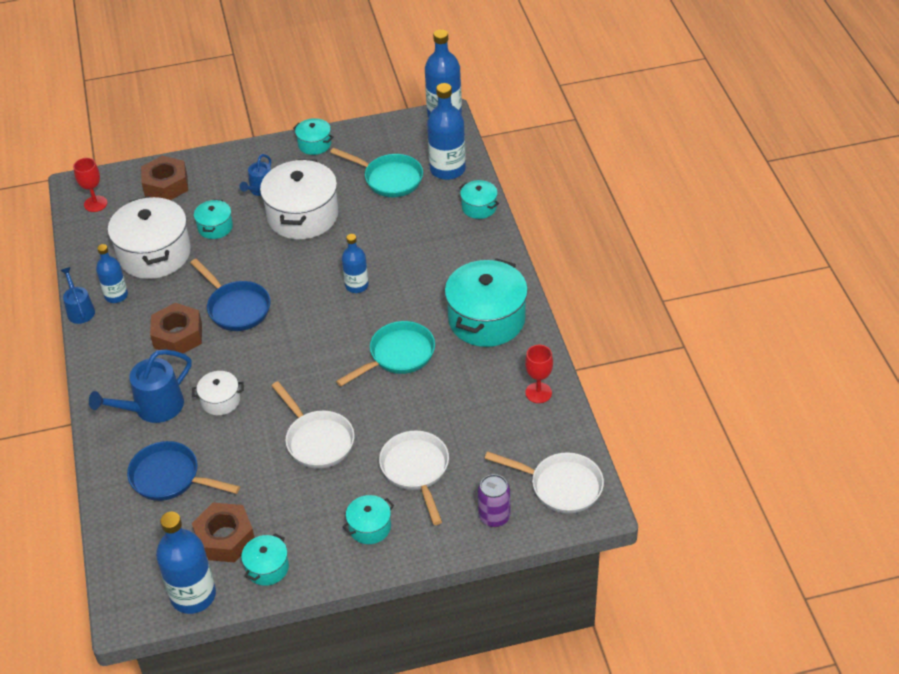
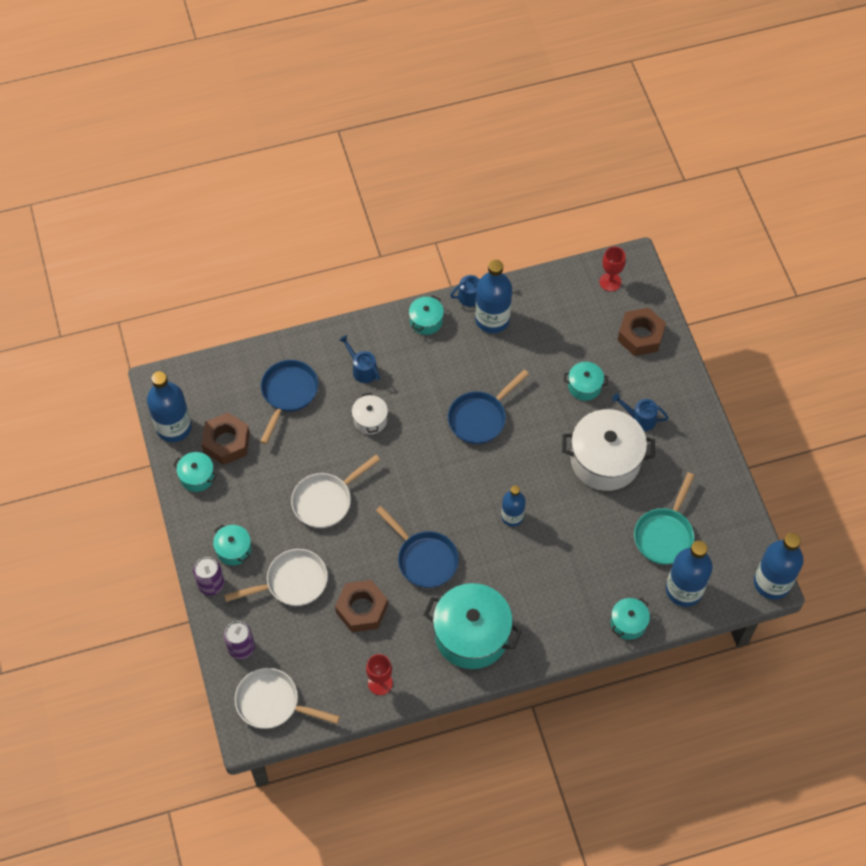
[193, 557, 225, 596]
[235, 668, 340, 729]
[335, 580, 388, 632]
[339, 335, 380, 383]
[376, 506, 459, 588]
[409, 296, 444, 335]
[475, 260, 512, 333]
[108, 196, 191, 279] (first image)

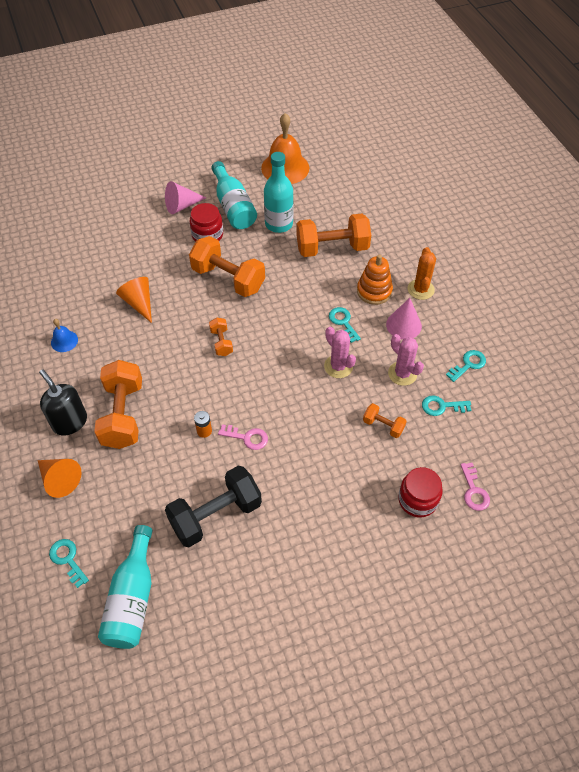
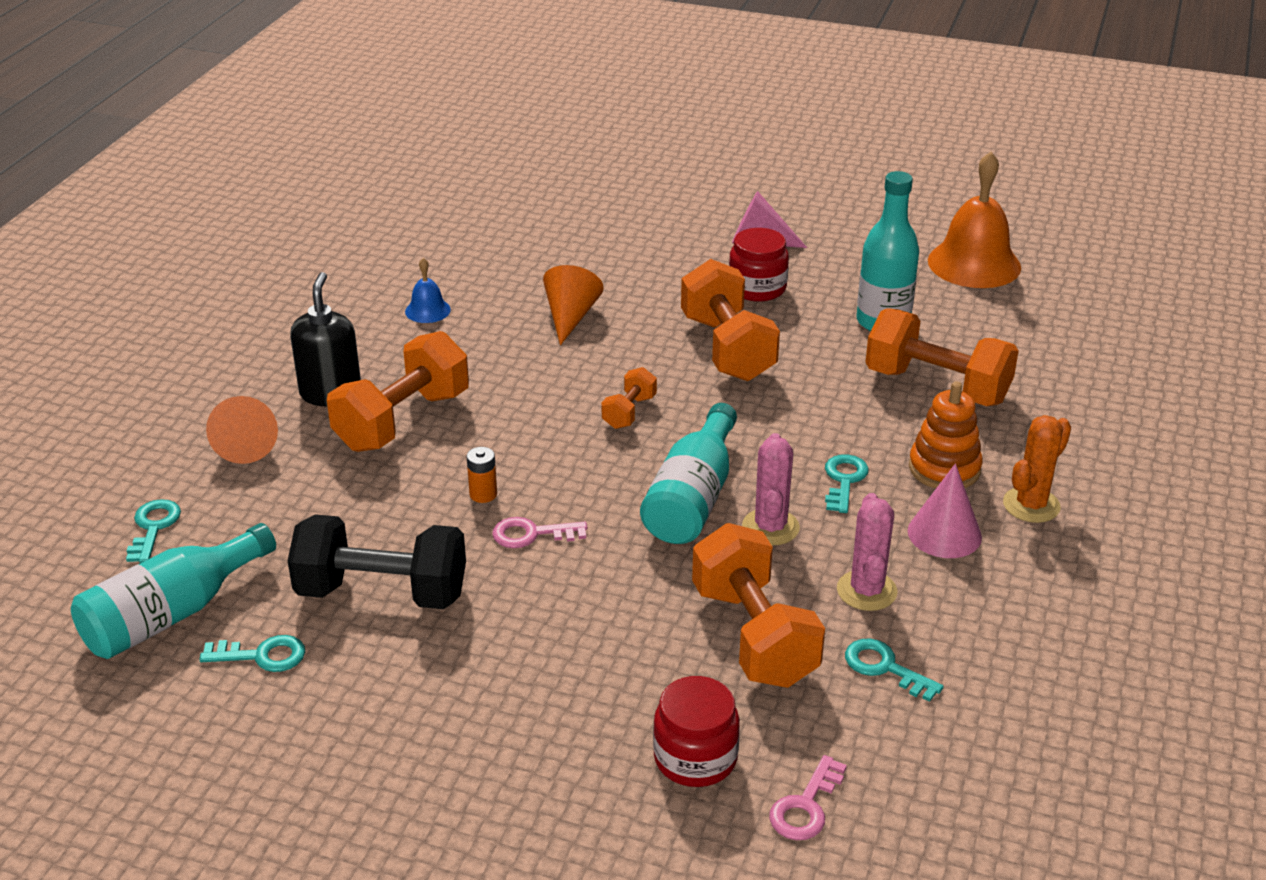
[199, 635, 305, 672]
[492, 517, 587, 548]
[640, 403, 737, 544]
[692, 523, 825, 688]

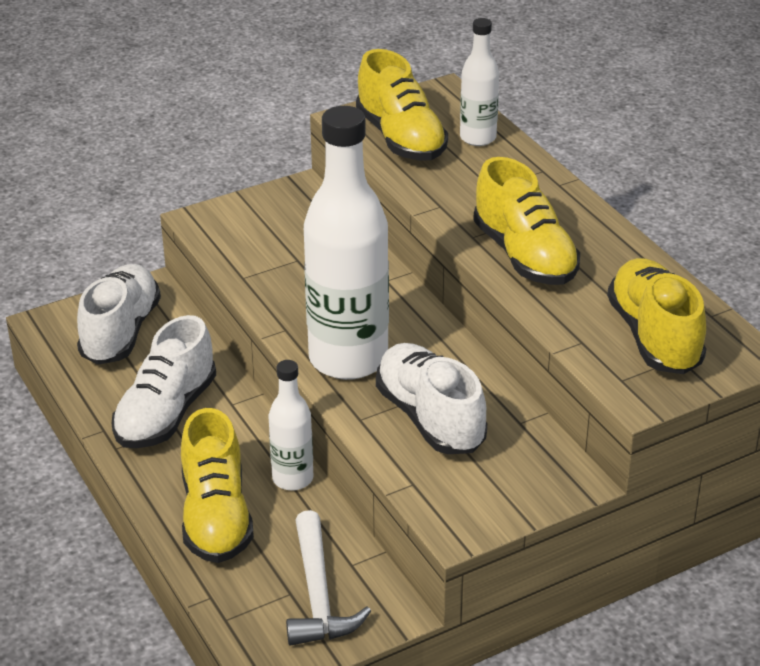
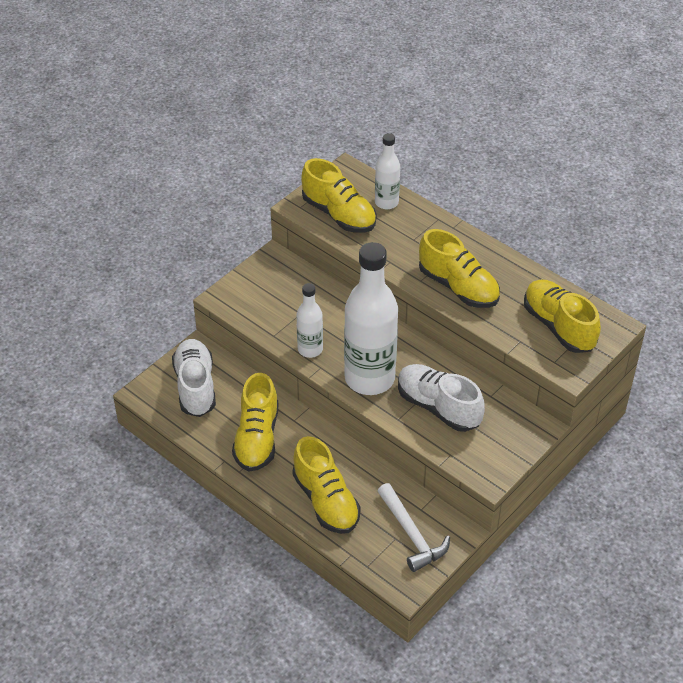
[232, 373, 278, 472]
[296, 283, 323, 358]

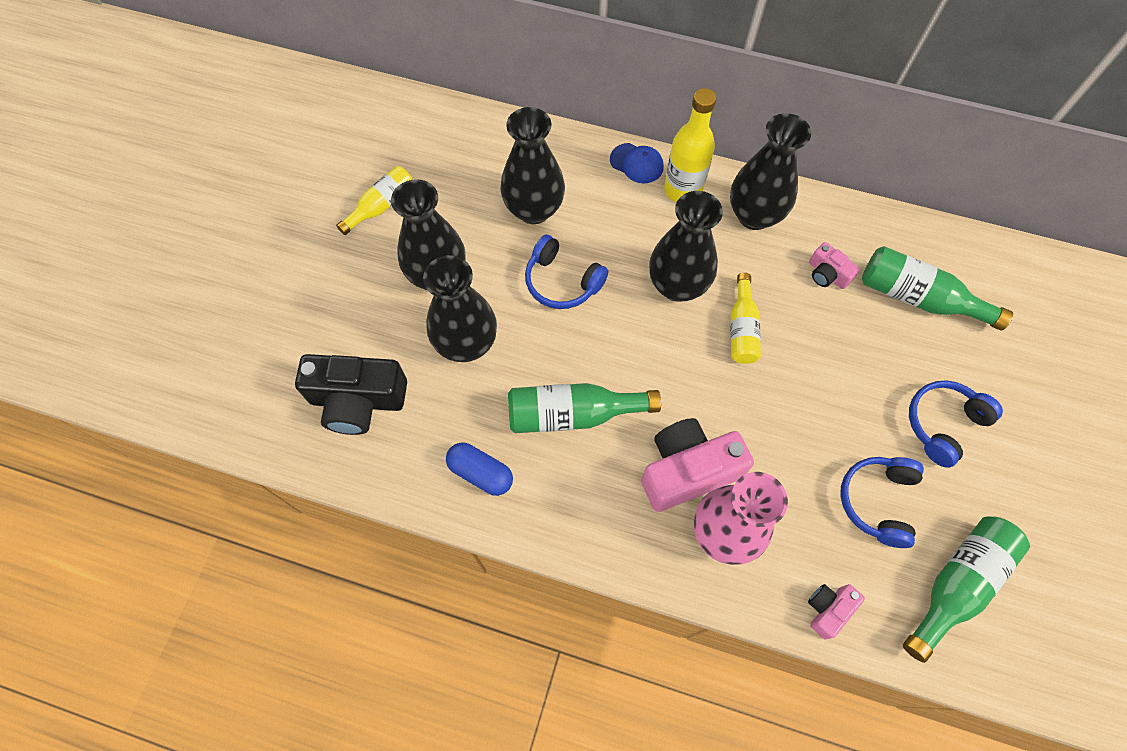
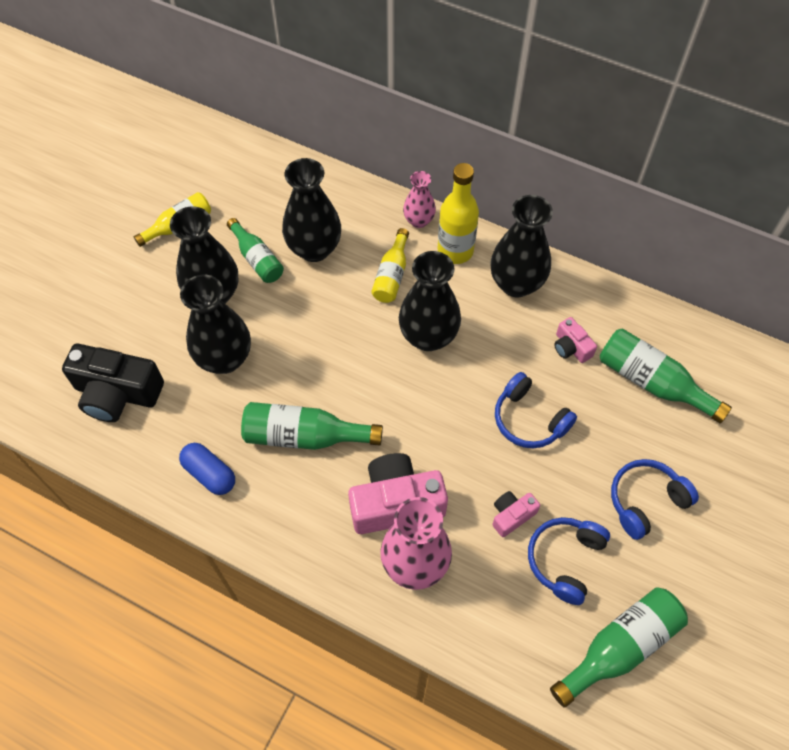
[227, 218, 284, 283]
[371, 228, 409, 303]
[403, 171, 436, 228]
[492, 491, 540, 537]
[495, 372, 577, 448]

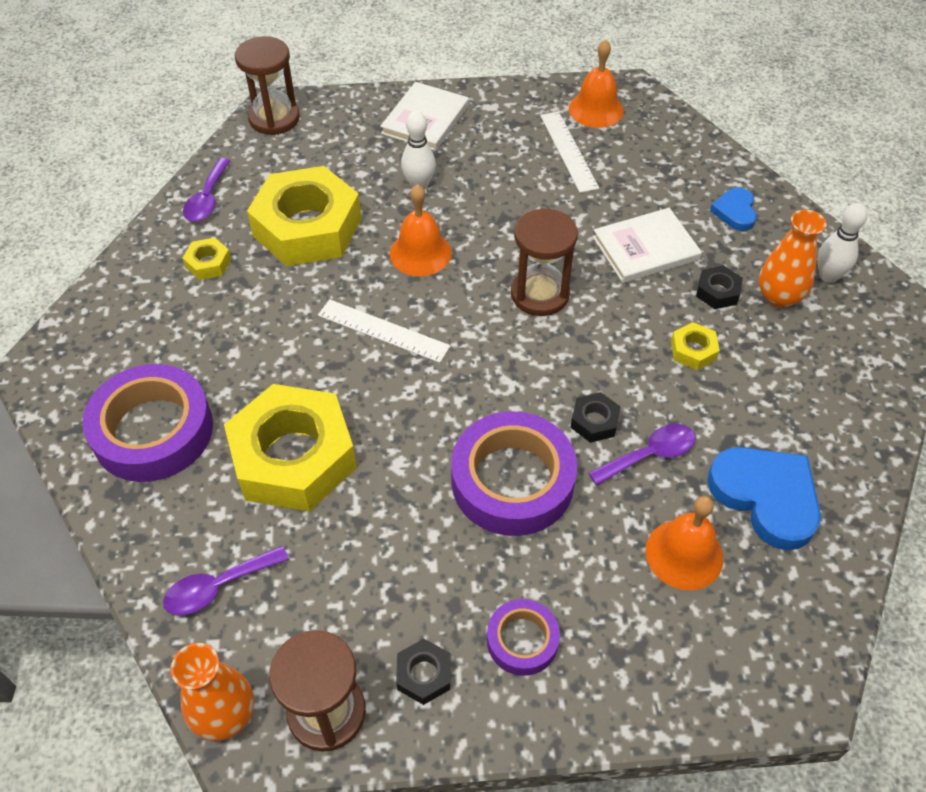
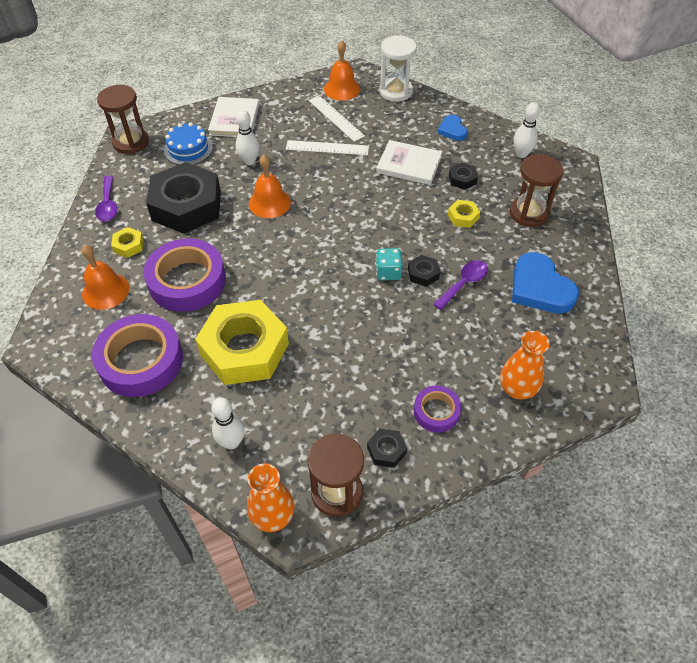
[82, 245, 129, 310]
[144, 238, 226, 312]
[146, 162, 221, 234]
[164, 122, 213, 165]
[211, 398, 245, 449]
[286, 140, 369, 155]
[375, 248, 403, 280]
[376, 140, 442, 185]
[379, 36, 417, 102]
[500, 331, 550, 399]
[510, 154, 563, 227]
[512, 252, 579, 314]

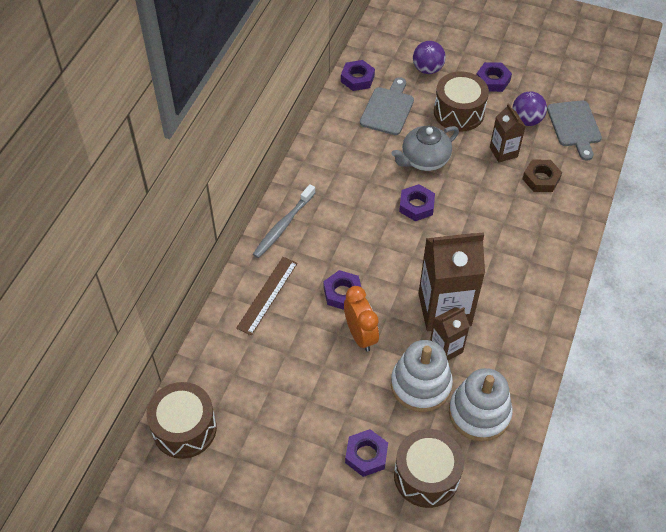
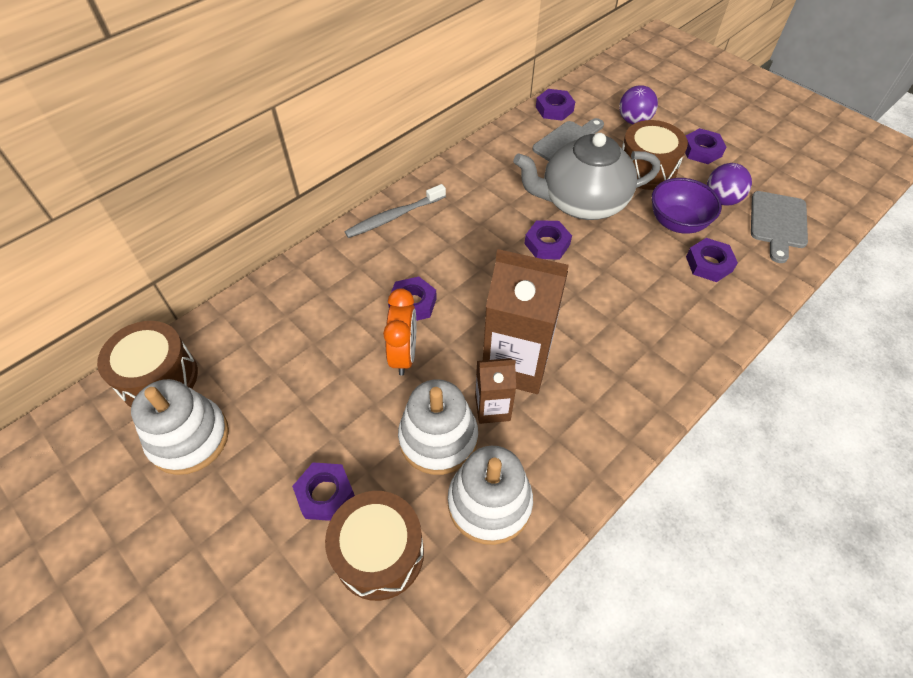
[131, 379, 229, 475]
[513, 133, 660, 220]
[652, 178, 722, 234]
[686, 238, 738, 282]
[236, 257, 298, 335] (first image)

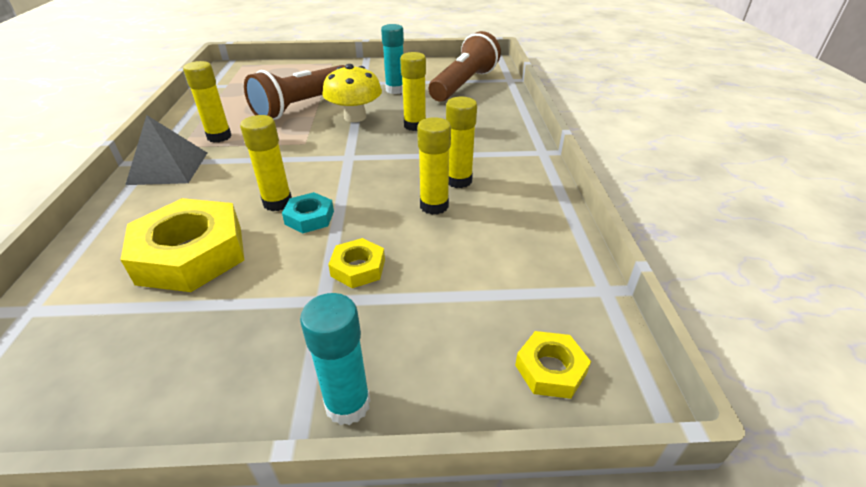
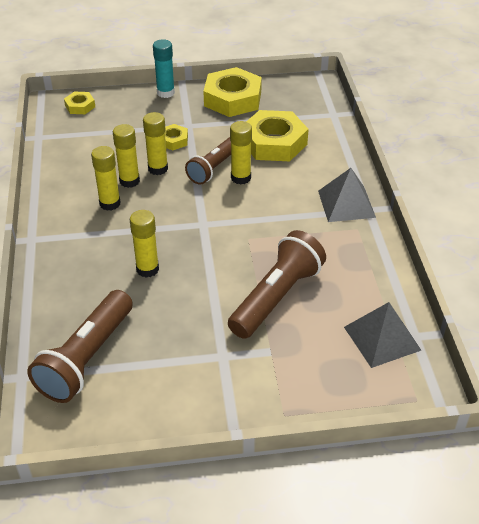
[143, 112, 168, 175]
[185, 137, 231, 185]
[203, 67, 262, 117]
[344, 302, 421, 368]
[323, 64, 382, 122] (first image)
[381, 24, 404, 94] (first image)

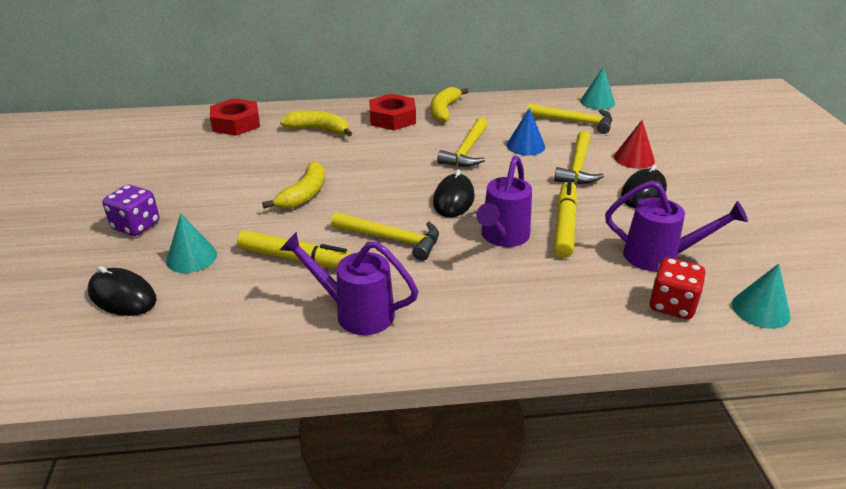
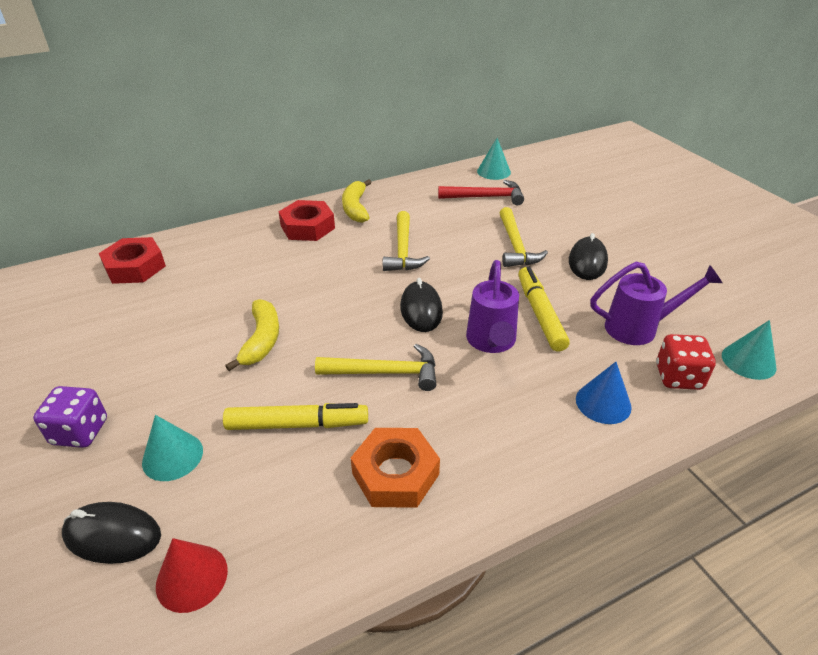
[156, 538, 228, 613]
[351, 428, 440, 508]
[438, 180, 524, 205]
[576, 362, 632, 424]
[280, 111, 352, 136] (first image)

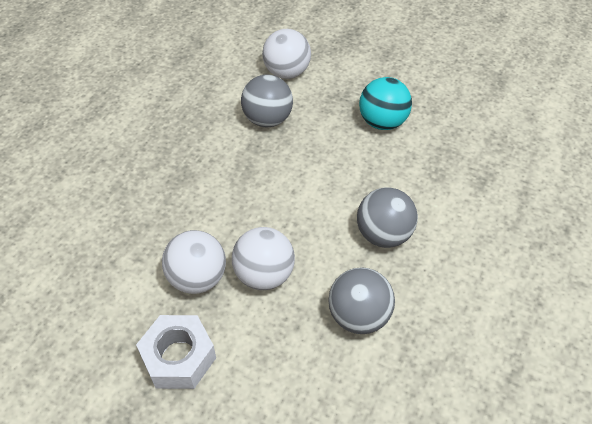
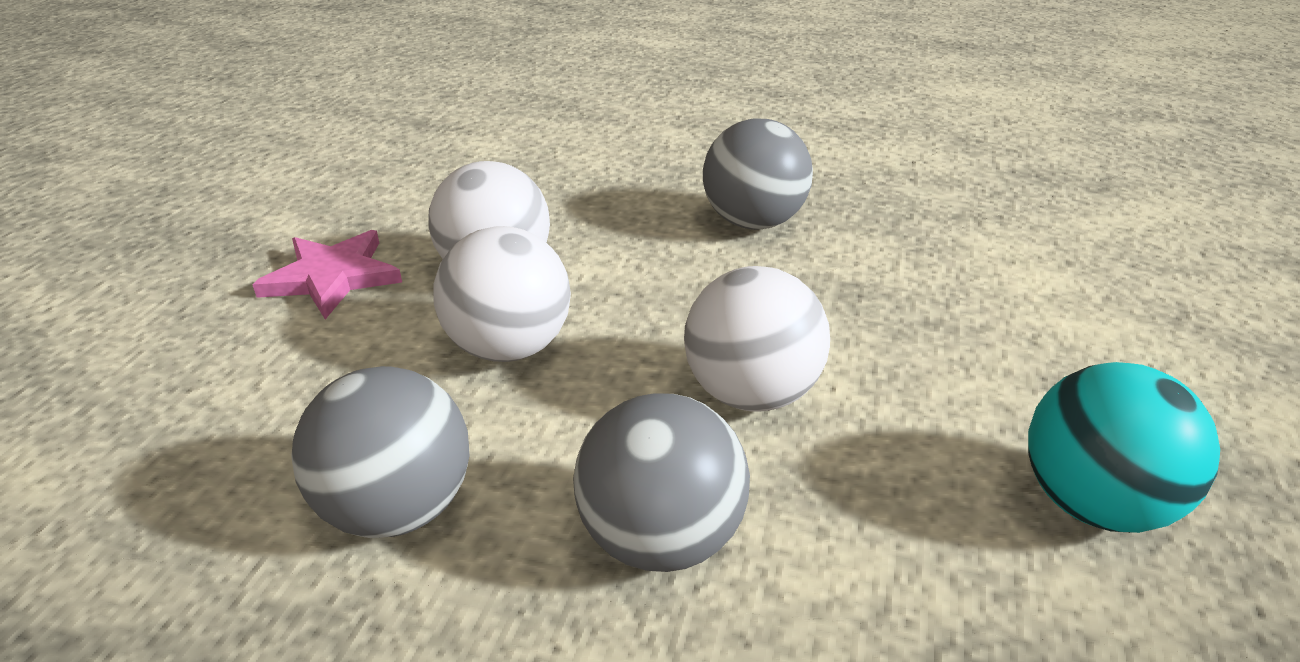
[252, 230, 402, 319]
[684, 266, 830, 412]
[703, 119, 813, 230]

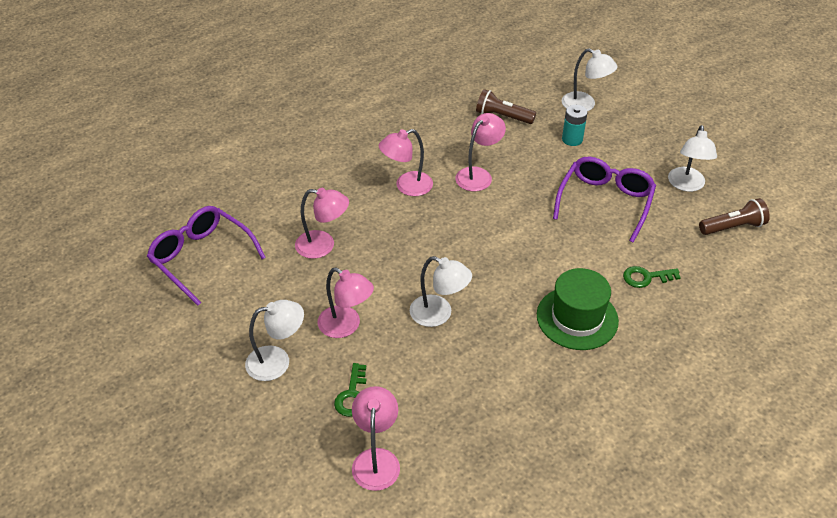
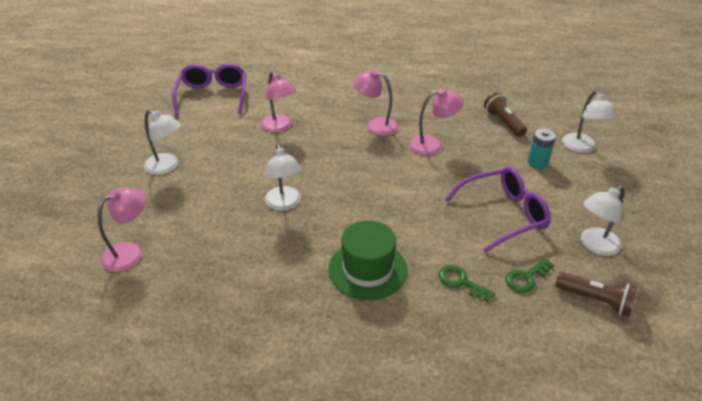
[506, 258, 554, 293]
[318, 268, 374, 338] (first image)

